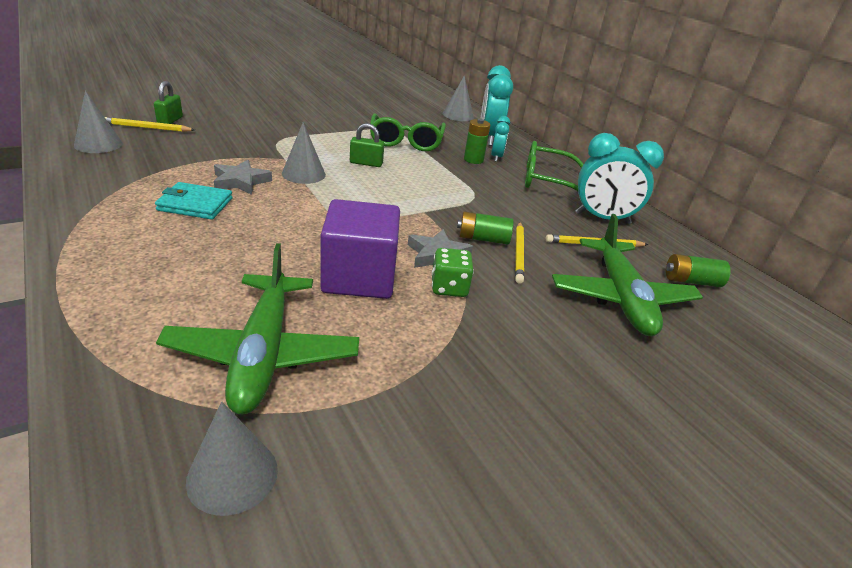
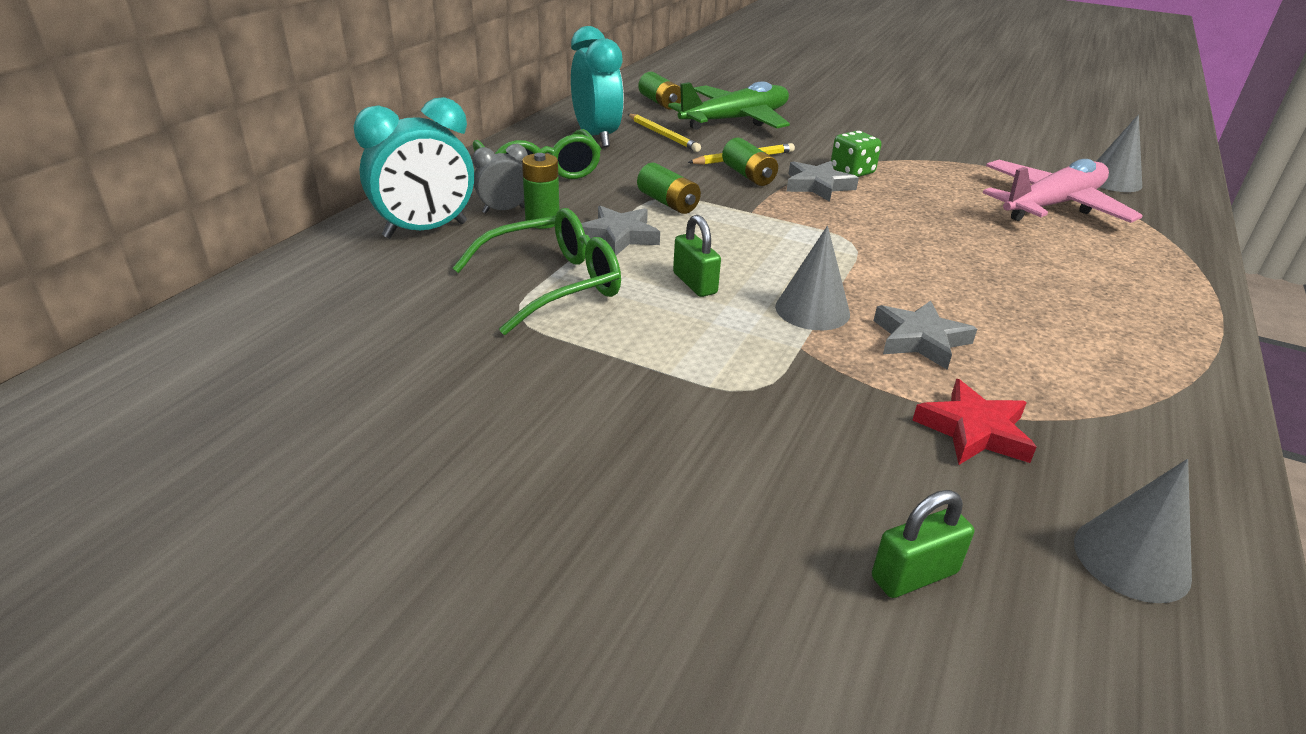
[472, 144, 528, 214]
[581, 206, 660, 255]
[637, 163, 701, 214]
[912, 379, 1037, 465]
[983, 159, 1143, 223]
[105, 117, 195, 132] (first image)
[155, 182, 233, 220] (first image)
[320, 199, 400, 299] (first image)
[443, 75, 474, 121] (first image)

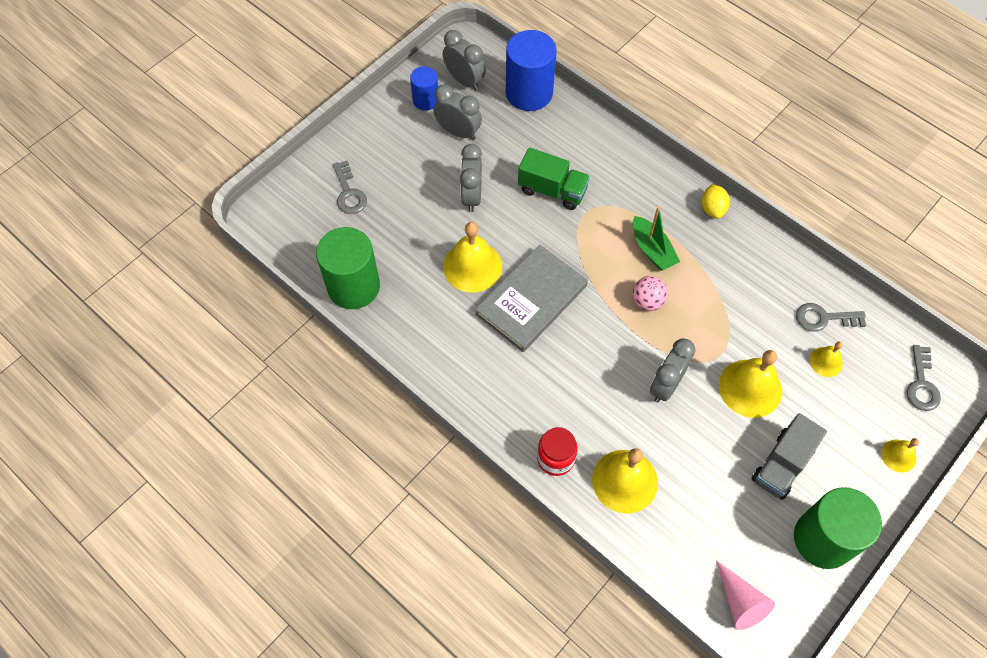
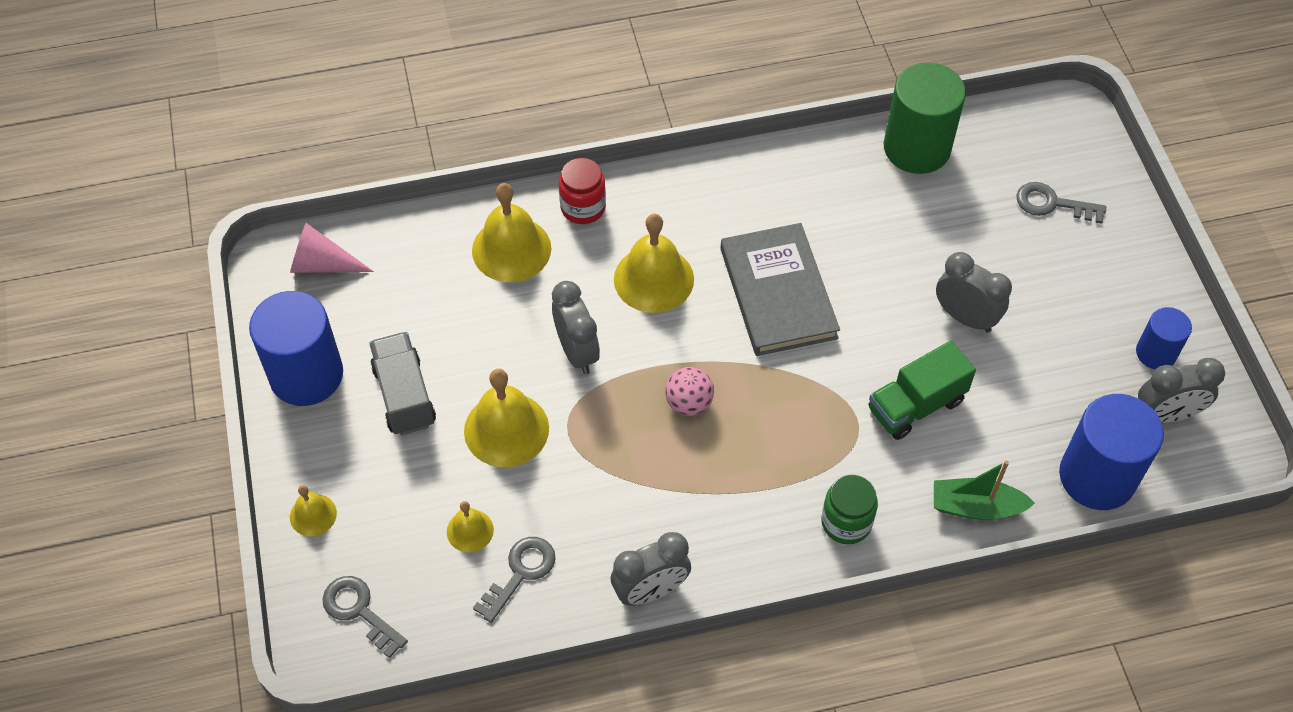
[249, 291, 343, 406]
[611, 532, 691, 606]
[614, 214, 694, 313]
[821, 475, 878, 545]
[934, 461, 1035, 520]
[701, 184, 730, 219] (first image)

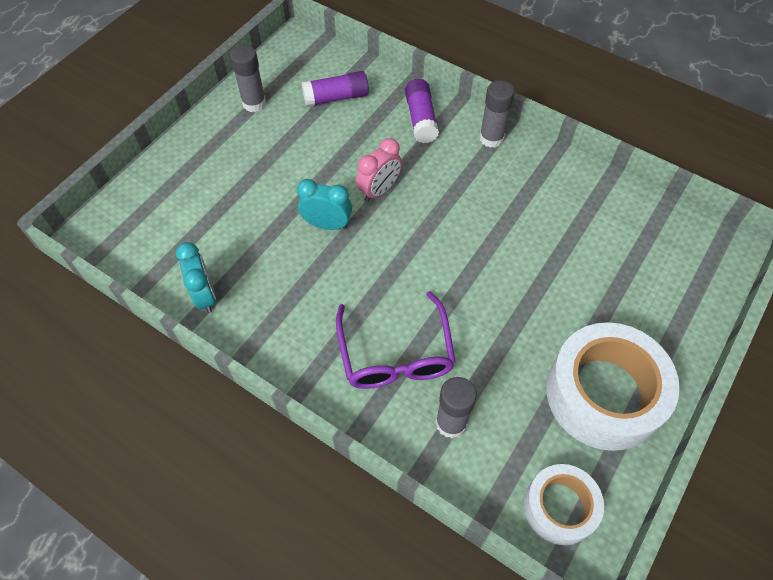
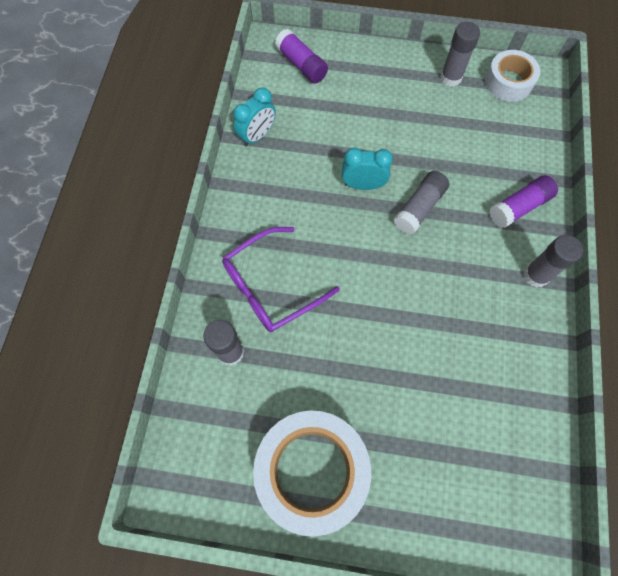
[275, 29, 328, 84]
[342, 148, 393, 190]
[394, 171, 449, 235]
[485, 50, 540, 102]

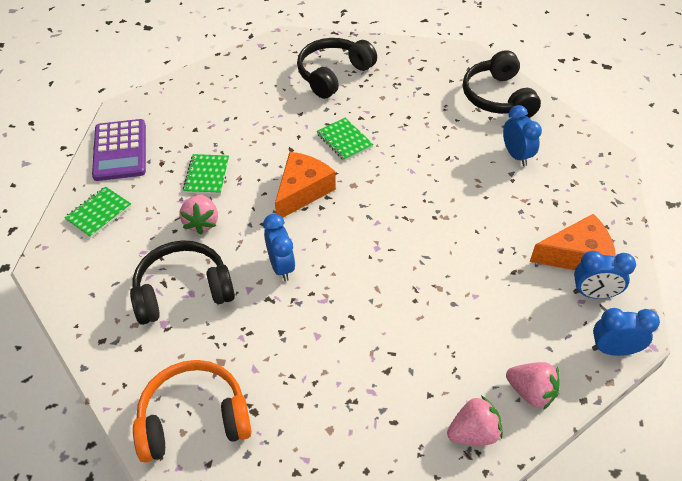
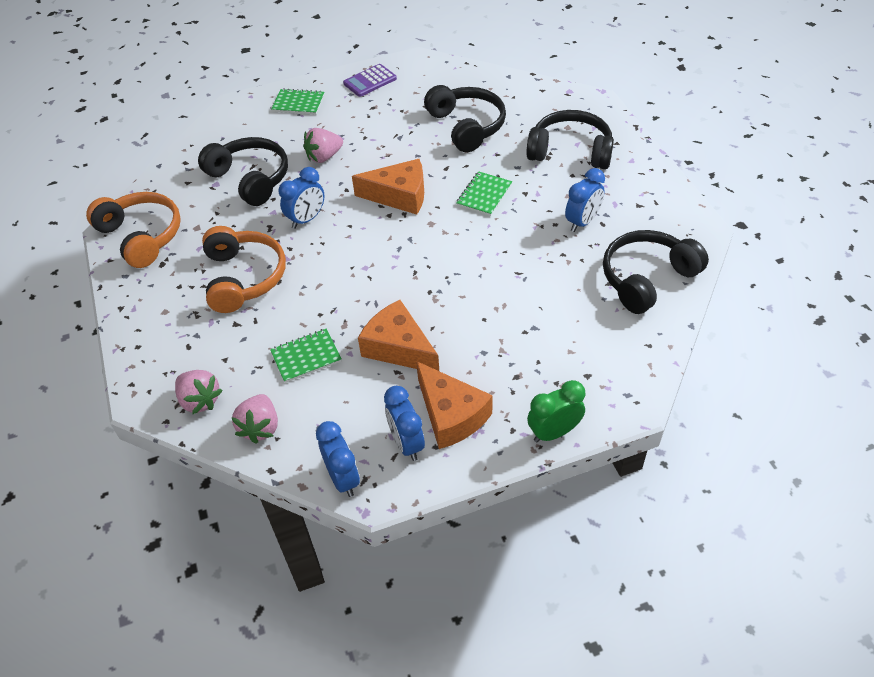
[202, 226, 286, 313]
[270, 329, 341, 383]
[343, 64, 397, 97]
[358, 300, 439, 371]
[424, 85, 506, 152]
[527, 380, 585, 442]
[565, 168, 605, 232]

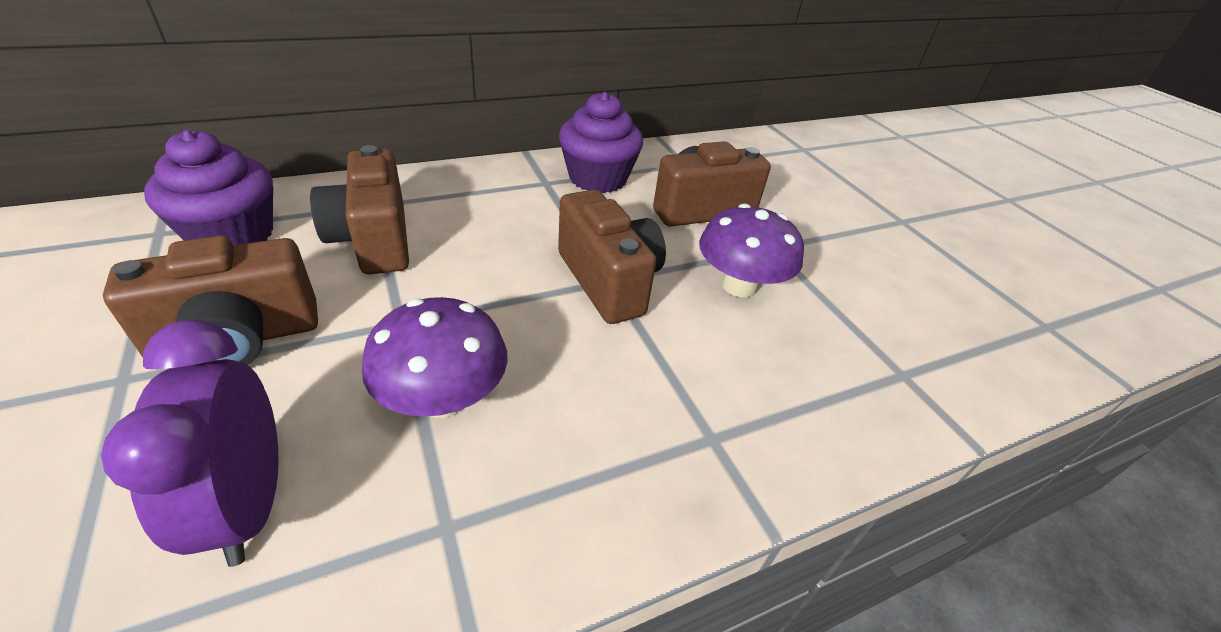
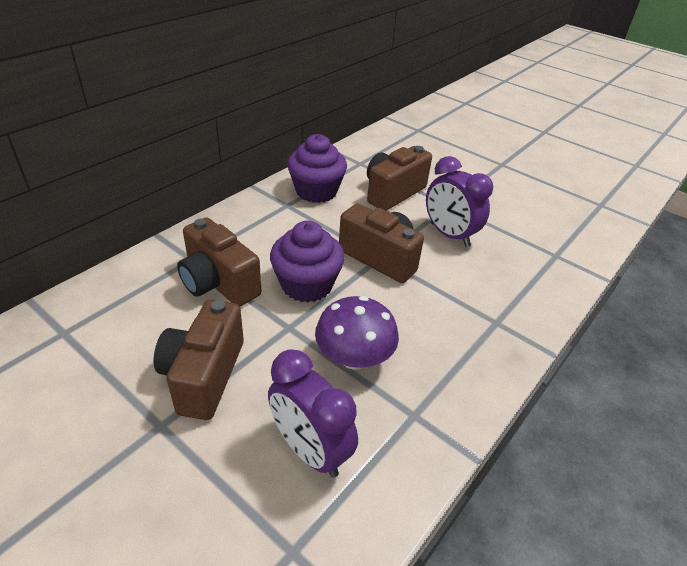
[154, 299, 244, 420]
[270, 221, 345, 302]
[426, 156, 493, 247]

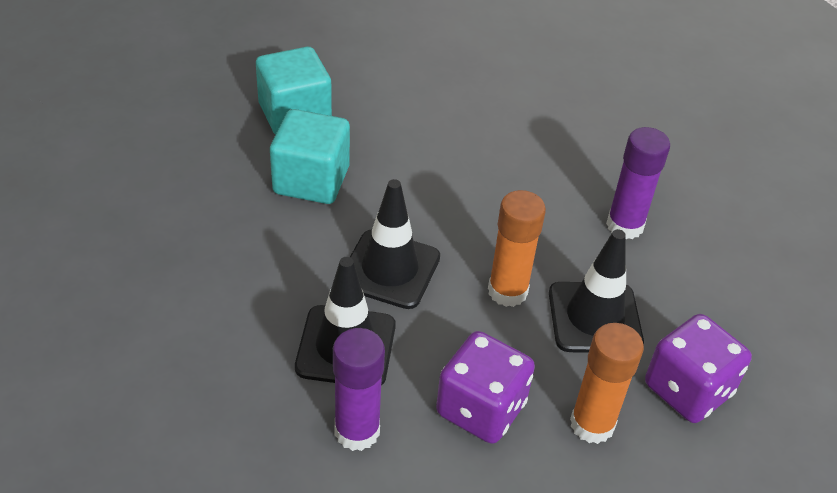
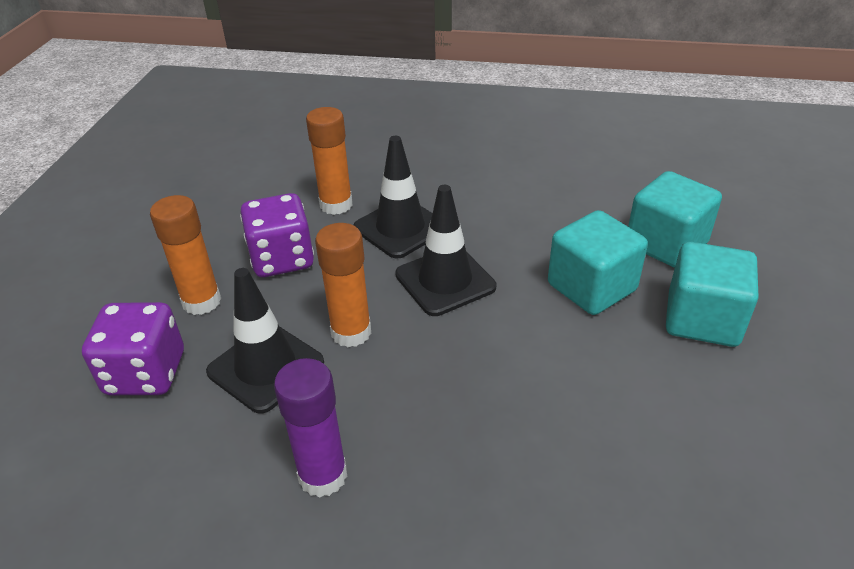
[306, 107, 353, 215]
[628, 171, 722, 268]

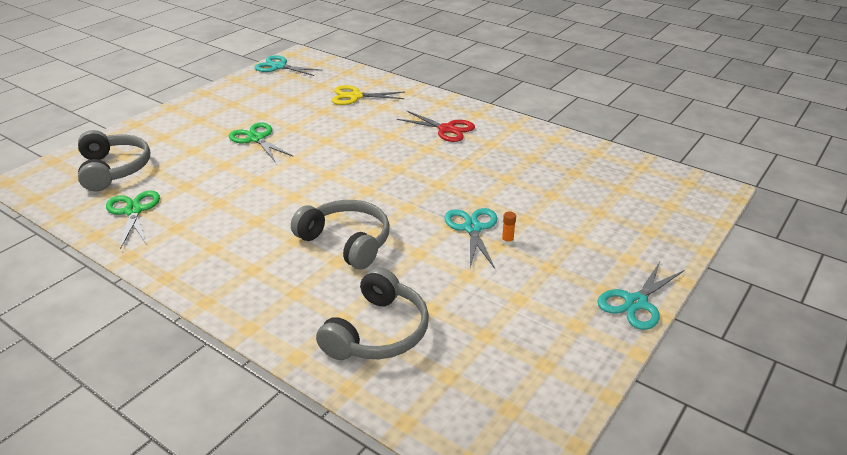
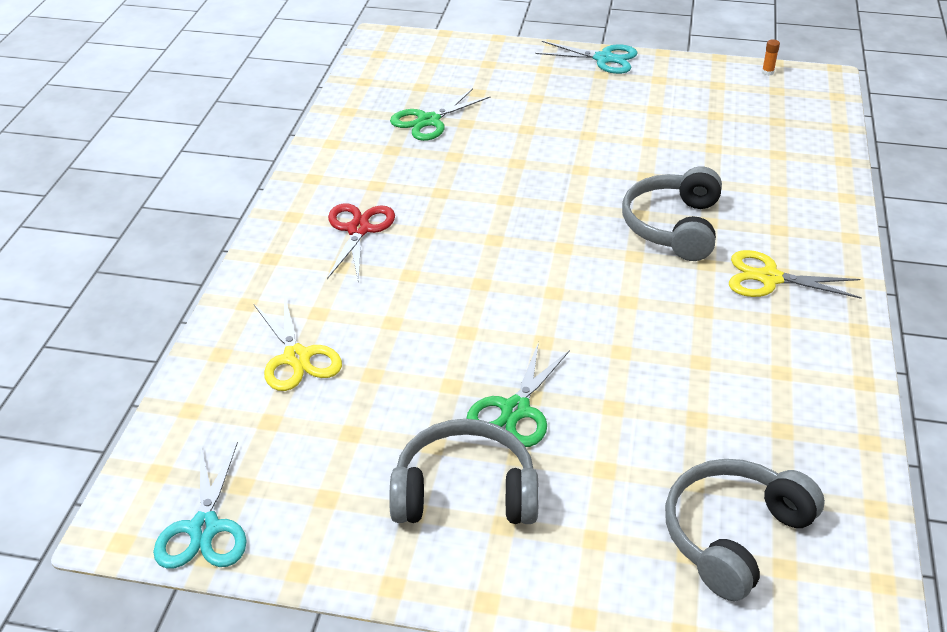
[389, 419, 539, 524]
[390, 89, 491, 141]
[729, 250, 862, 299]
[762, 39, 780, 76]
[444, 208, 497, 269] (first image)

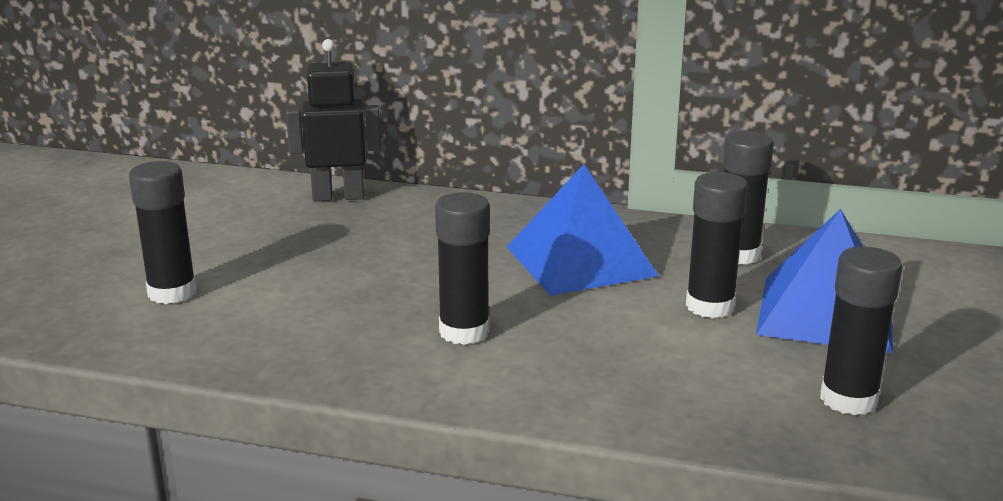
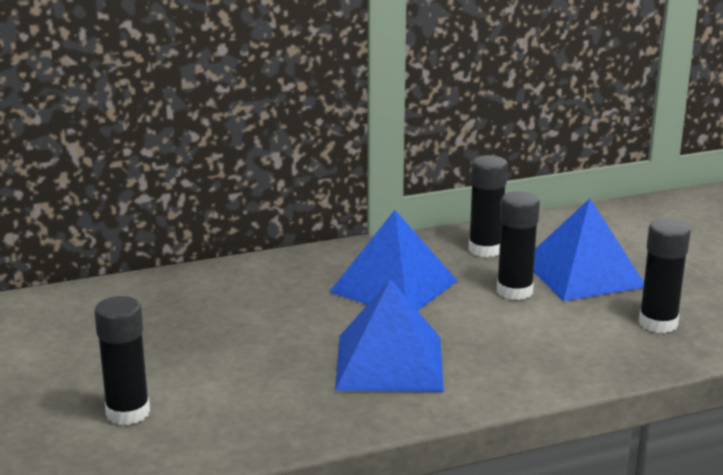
[335, 279, 444, 392]
[286, 39, 381, 202] (first image)

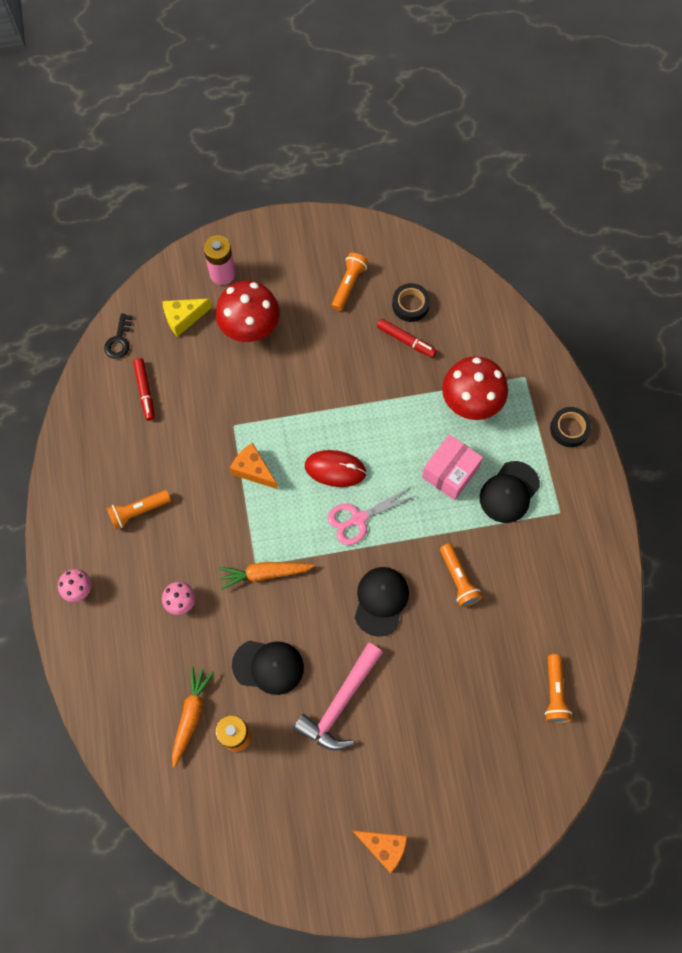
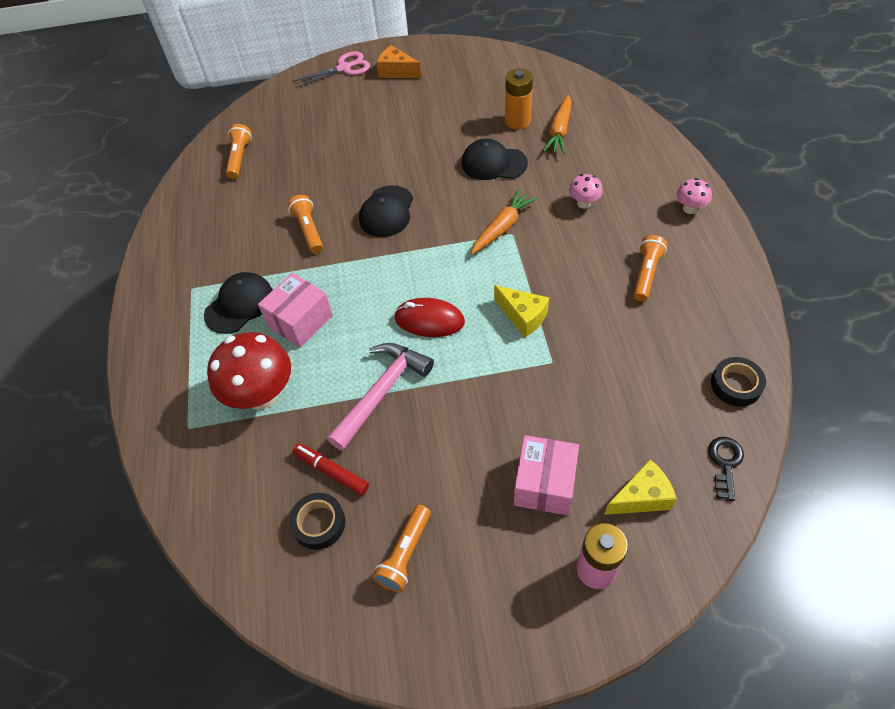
[292, 51, 370, 88]
[327, 343, 434, 451]
[471, 189, 537, 254]
[494, 285, 549, 337]
[514, 435, 579, 515]
[633, 235, 667, 301]
[711, 357, 766, 407]
[133, 358, 155, 421] (first image)

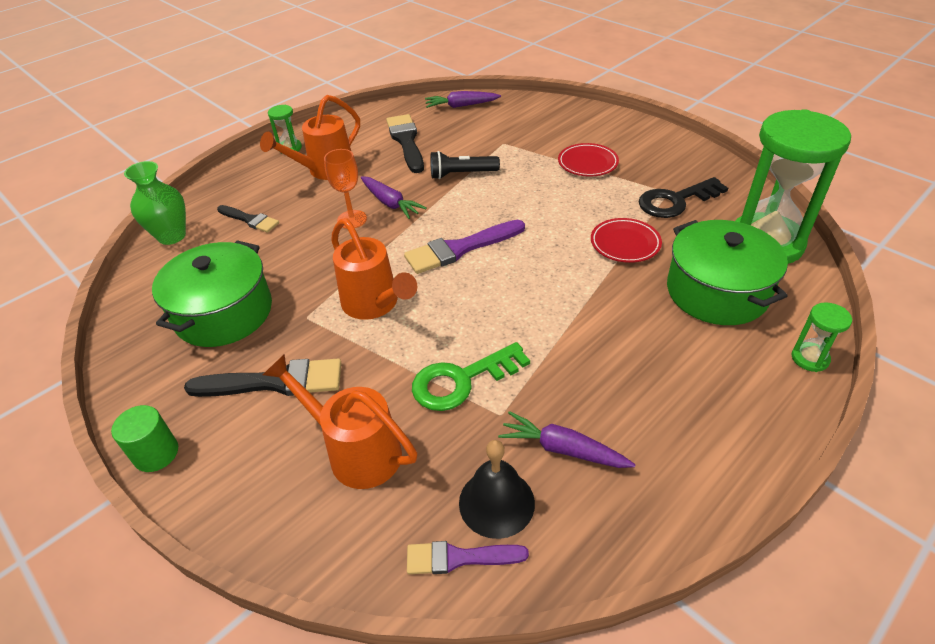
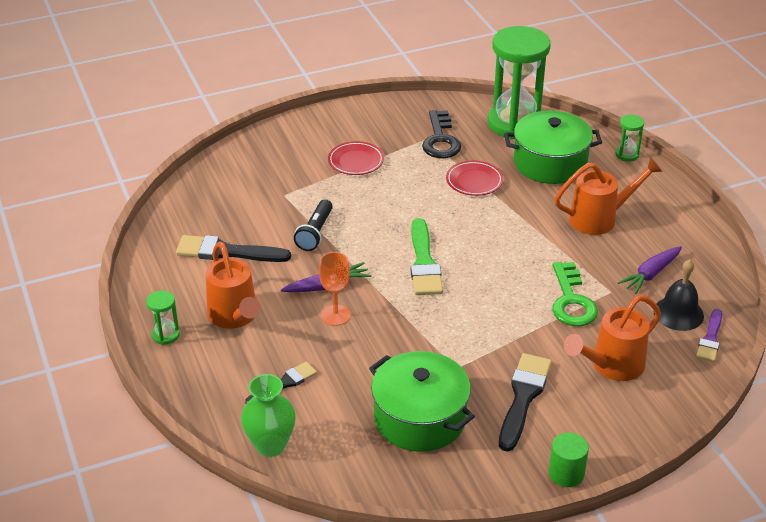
[411, 218, 443, 295]
[554, 157, 663, 235]
[425, 91, 501, 108] (first image)

